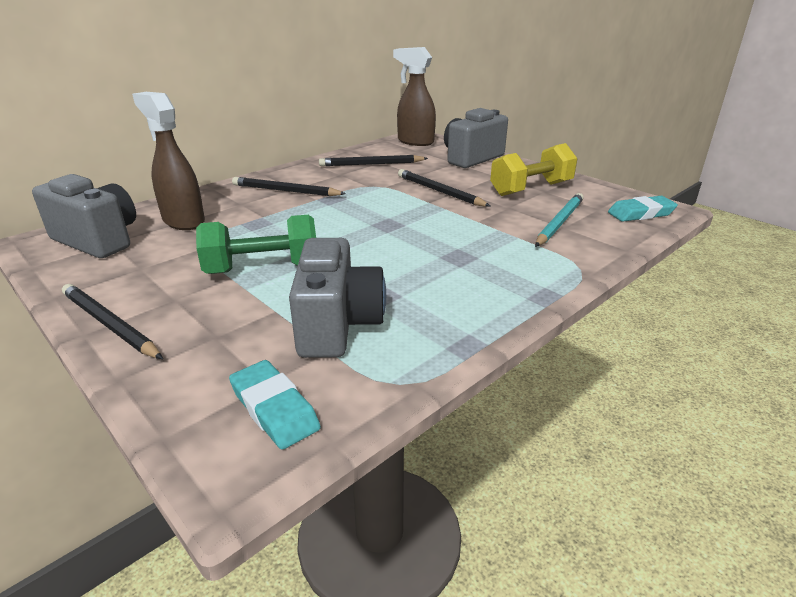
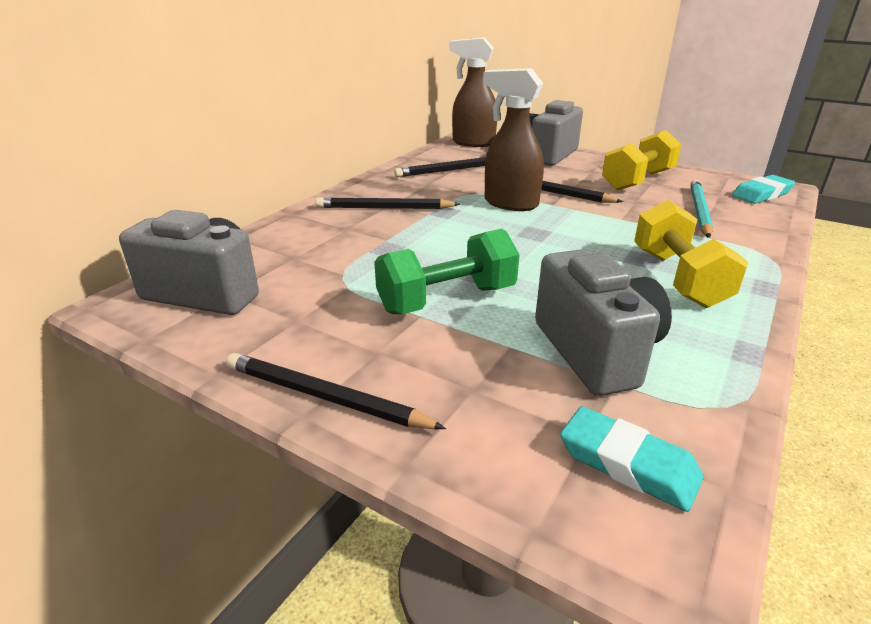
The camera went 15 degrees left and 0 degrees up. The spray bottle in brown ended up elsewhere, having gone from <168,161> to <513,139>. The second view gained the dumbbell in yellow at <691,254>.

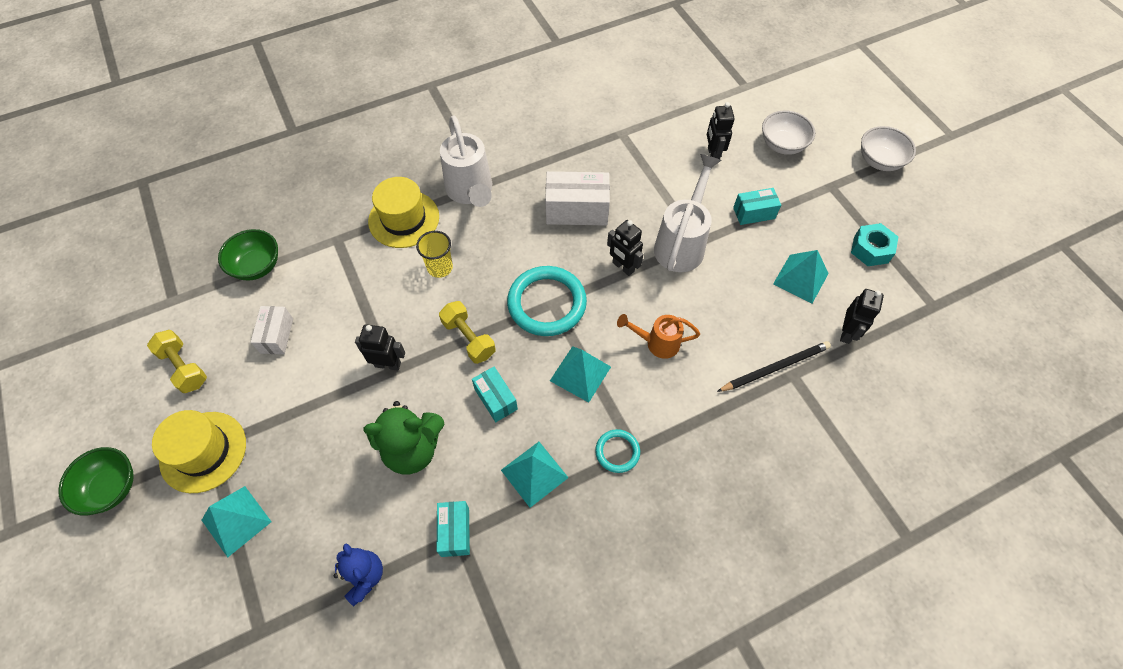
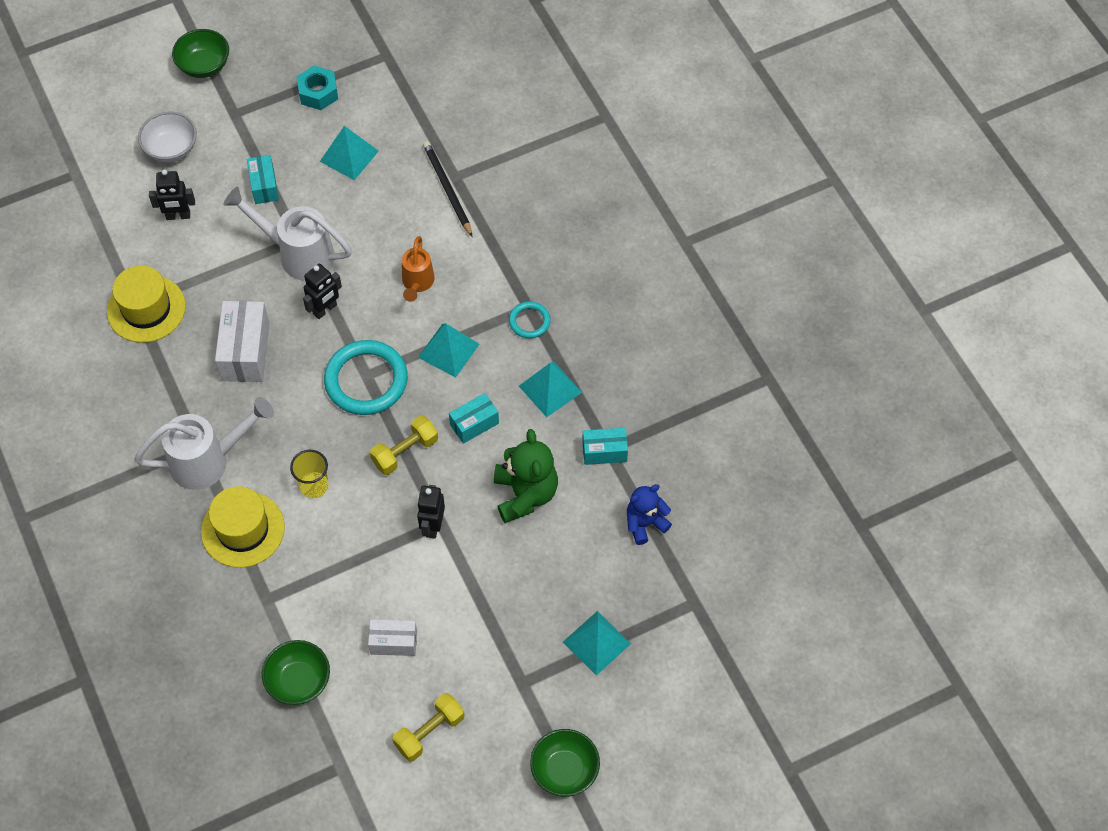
The camera went 90 degrees left and 0 degrees up. The hat in yellow ended up elsewhere, having gone from <199,451> to <146,304>. The second view lost the robot in black at <862,316>. What was the bowl in white at <888,148> turned into the bowl in green at <200,53>.

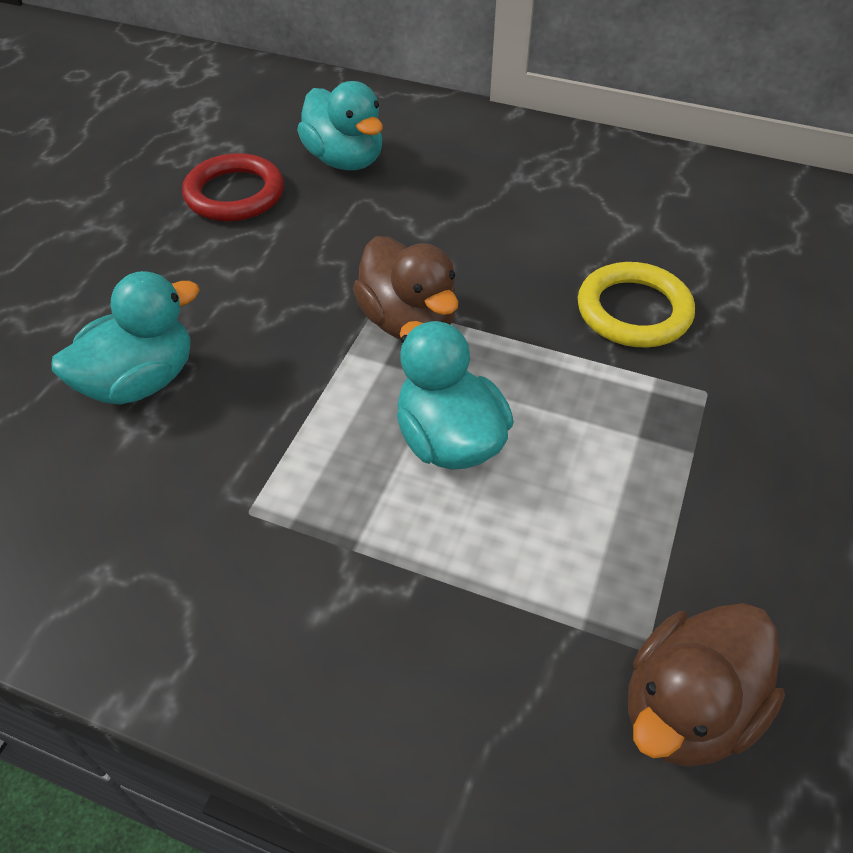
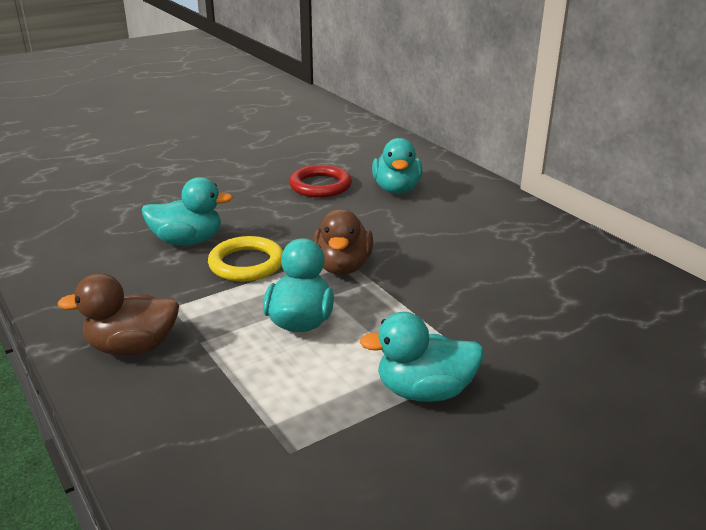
The camera went 35 degrees right and 20 degrees down. The ring in yellow ended up elsewhere, having gone from <636,304> to <245,259>. The duck in brown ended up elsewhere, having gone from <706,685> to <118,314>. The second view gained the duck in turquoise at <421,357>.

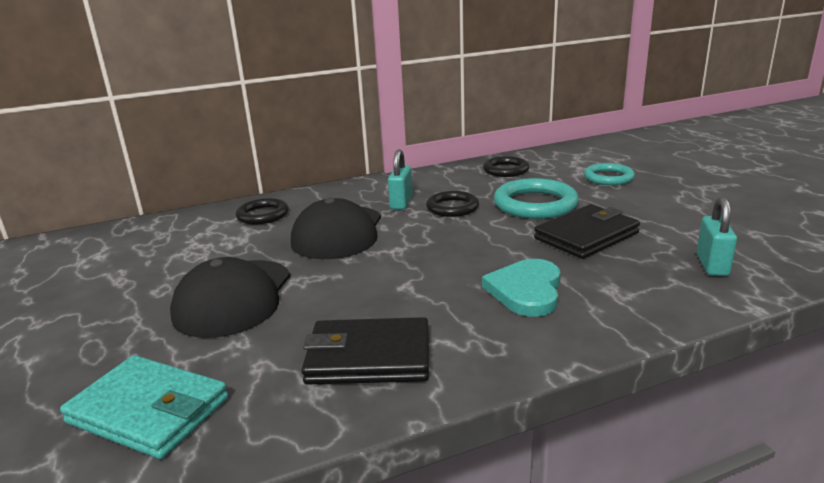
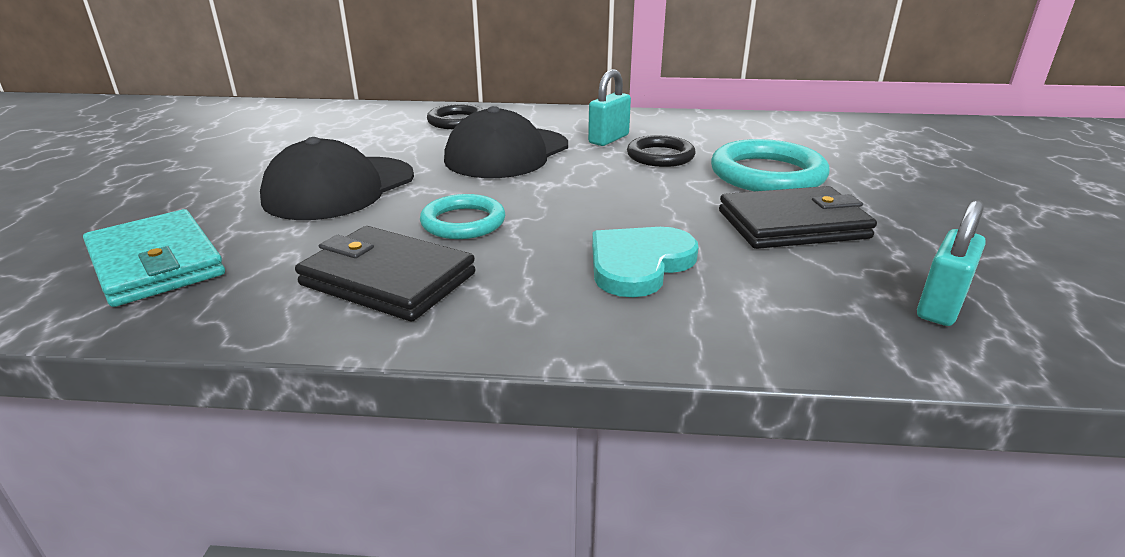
The camera went 25 degrees right and 5 degrees up. The second view lost the ring in black at <506,166>. The ring in turquoise ended up elsewhere, having gone from <609,174> to <462,216>.

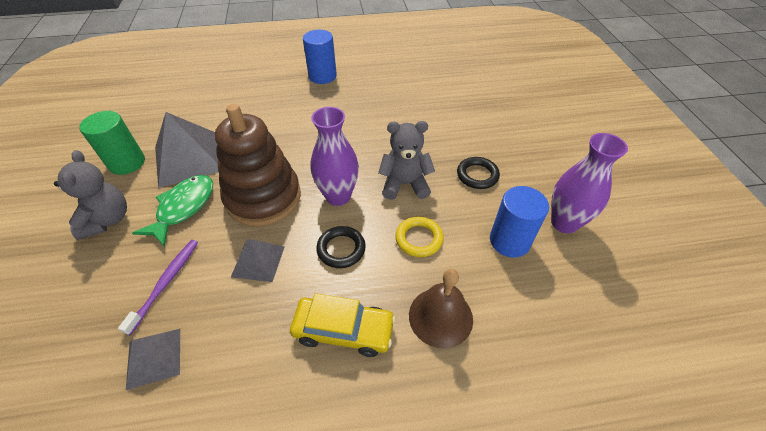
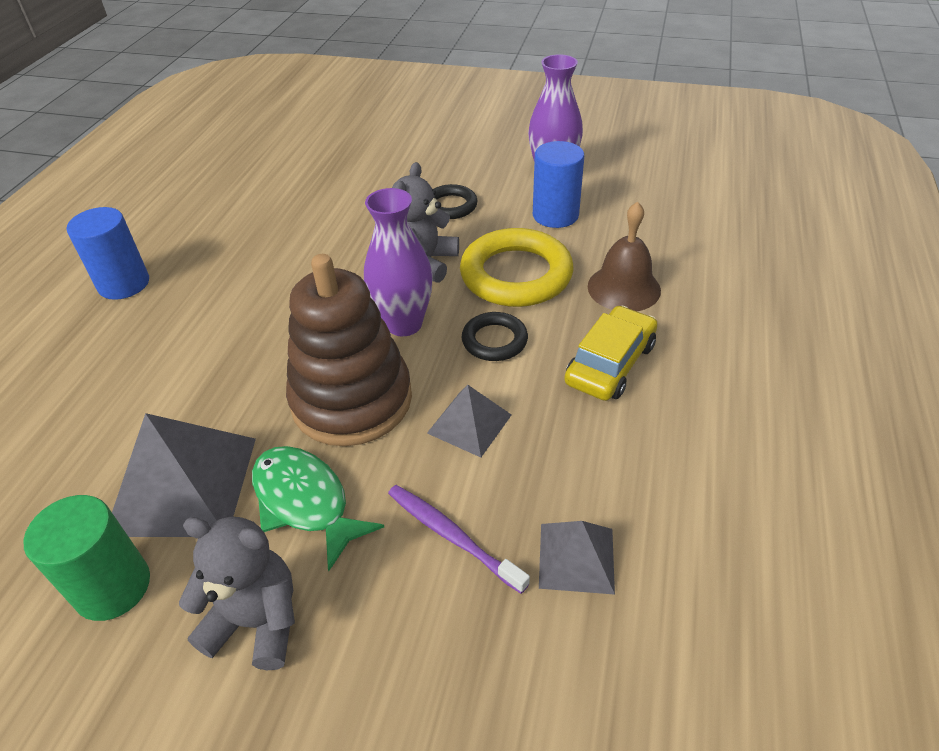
The camera went 65 degrees left and 5 degrees down. The size of the ring in yellow at <419,237> changed by a factor of 1.87.

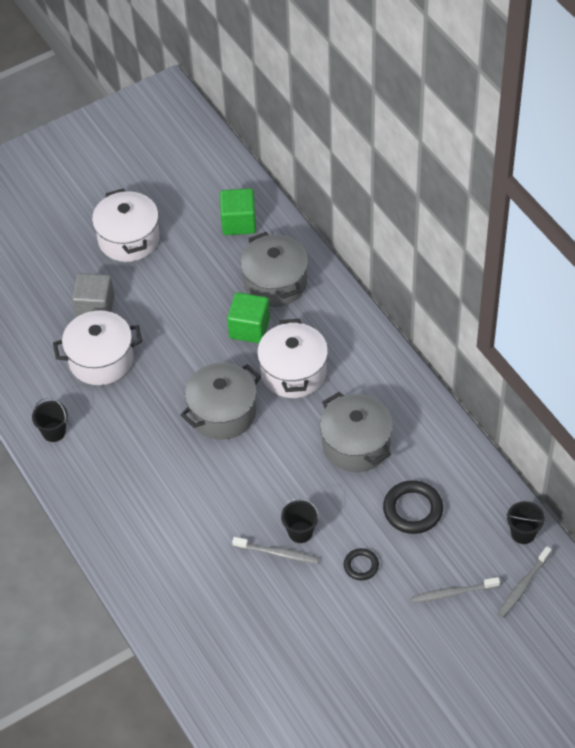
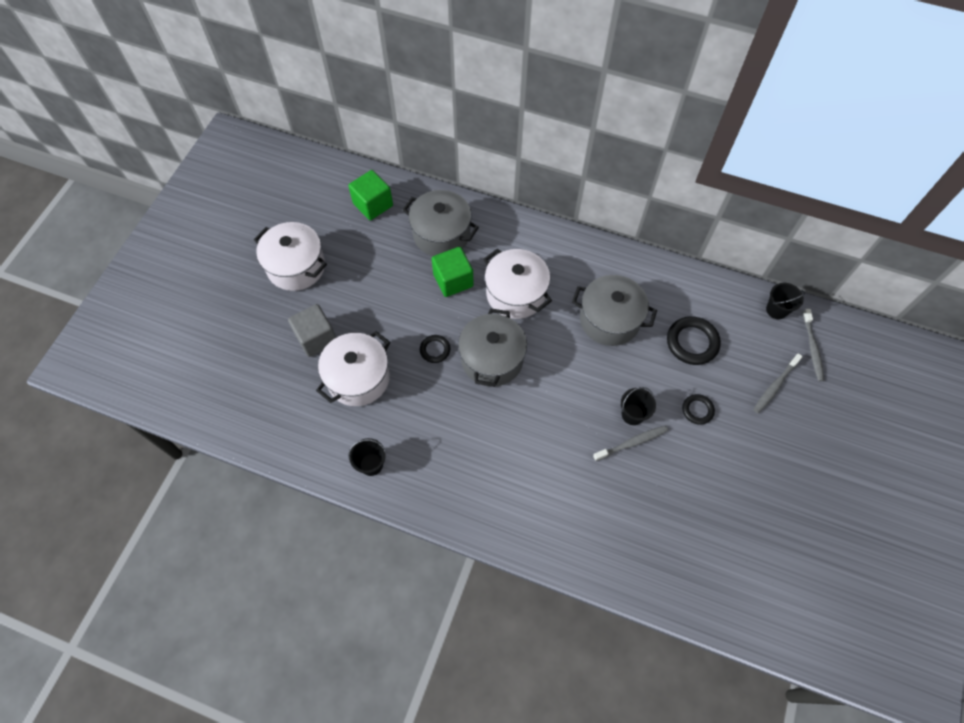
The camera went 40 degrees left and 10 degrees up. The second view gained the ring in black at <435,349>.

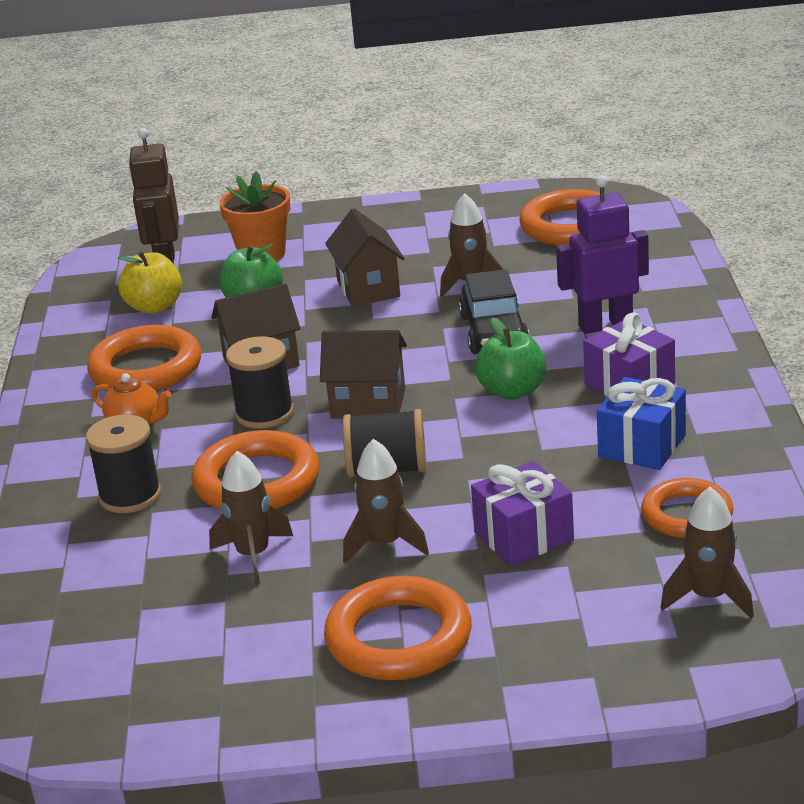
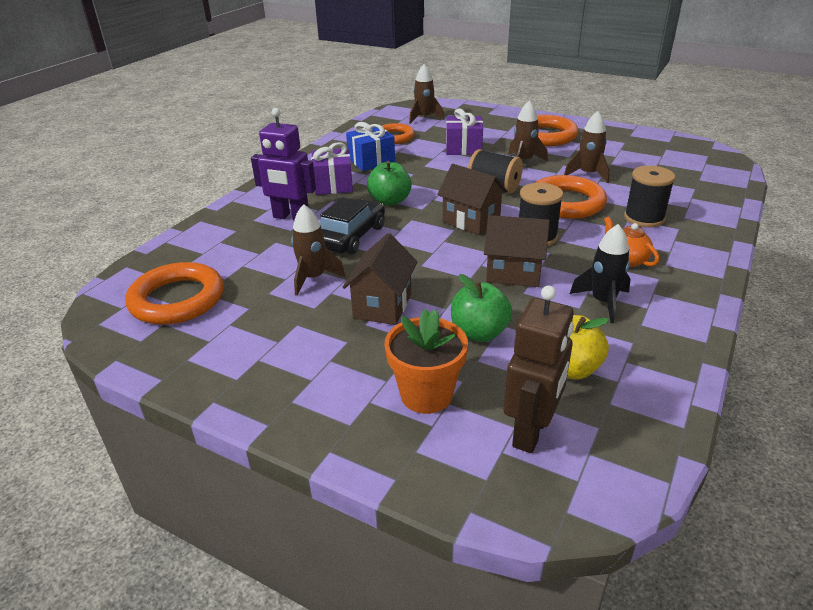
The camera went 150 degrees left and 5 degrees up. Where the ring in orange stood at <144,358>, the rocket in black came to stand at <600,273>.

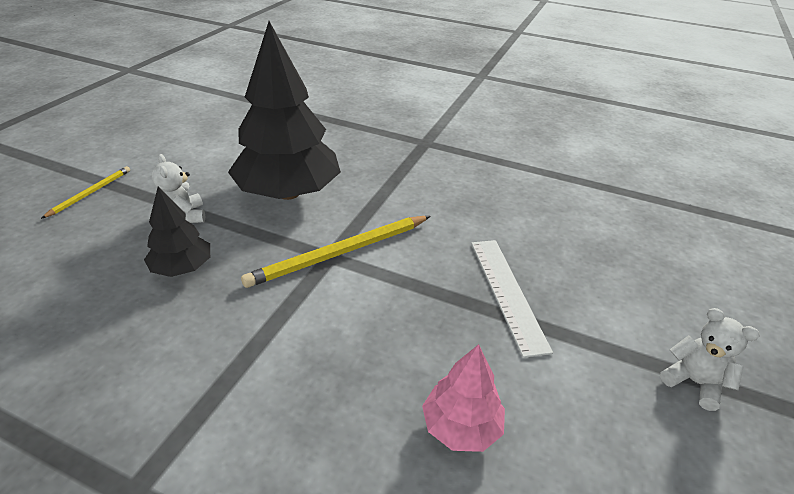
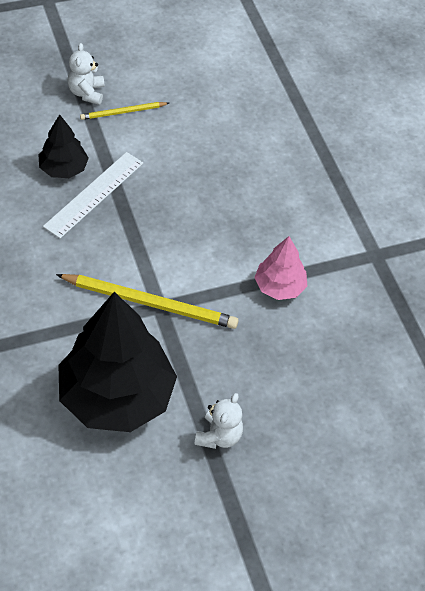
The camera went 135 degrees left and 15 degrees up. The pencil in yellow ended up elsewhere, having gone from <85,192> to <124,111>. The tree in black ended up elsewhere, having gone from <177,232> to <63,146>. The tree in pink ended up elsewhere, having gone from <463,398> to <280,268>.

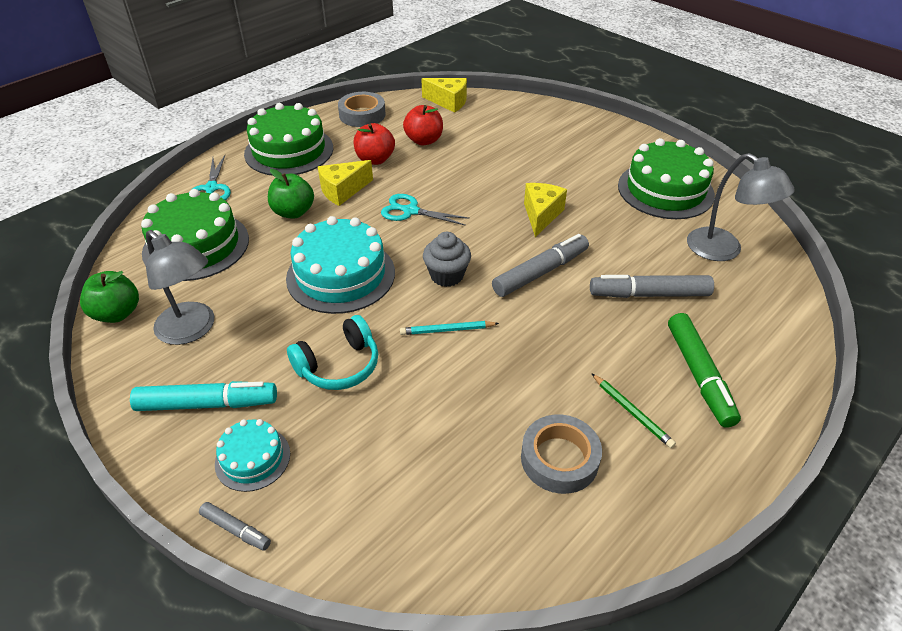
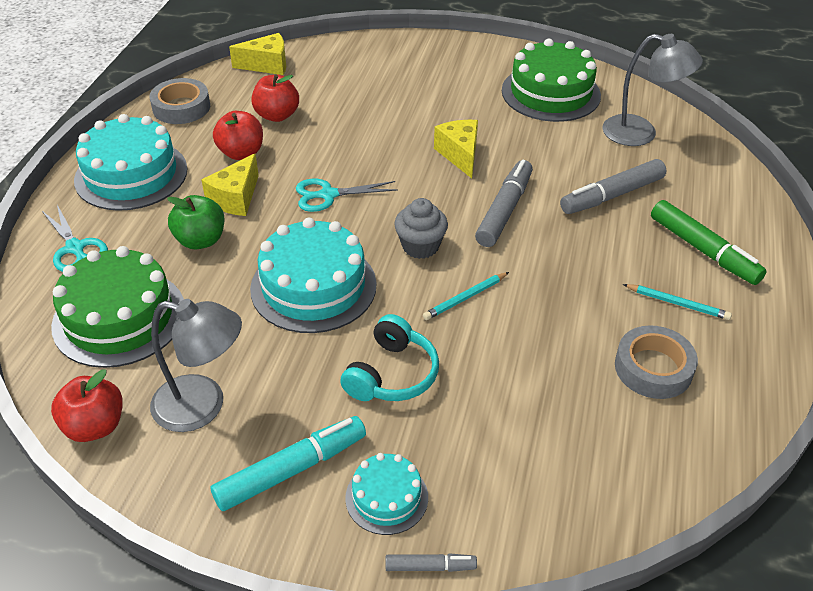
The camera went 30 degrees left and 0 degrees up. What was the apple in green at <109,297> turned into the apple in red at <87,405>. What was the cake in green at <288,139> turned into the cake in turquoise at <130,162>. What was the pencil in green at <633,410> turned into the pencil in turquoise at <677,302>.

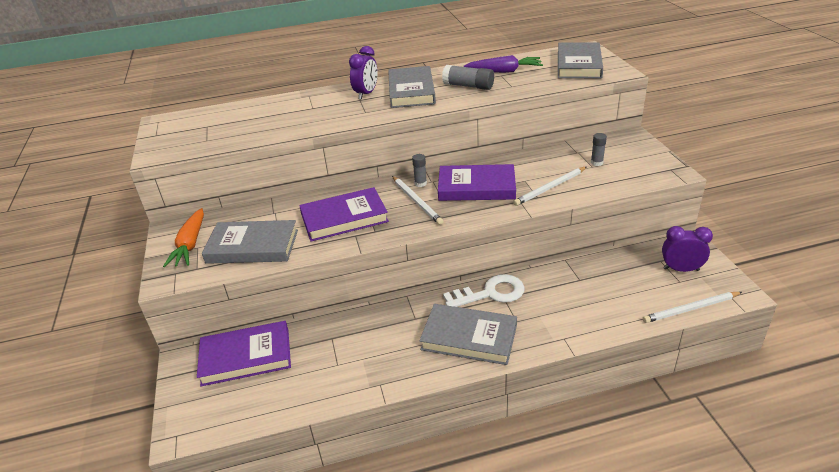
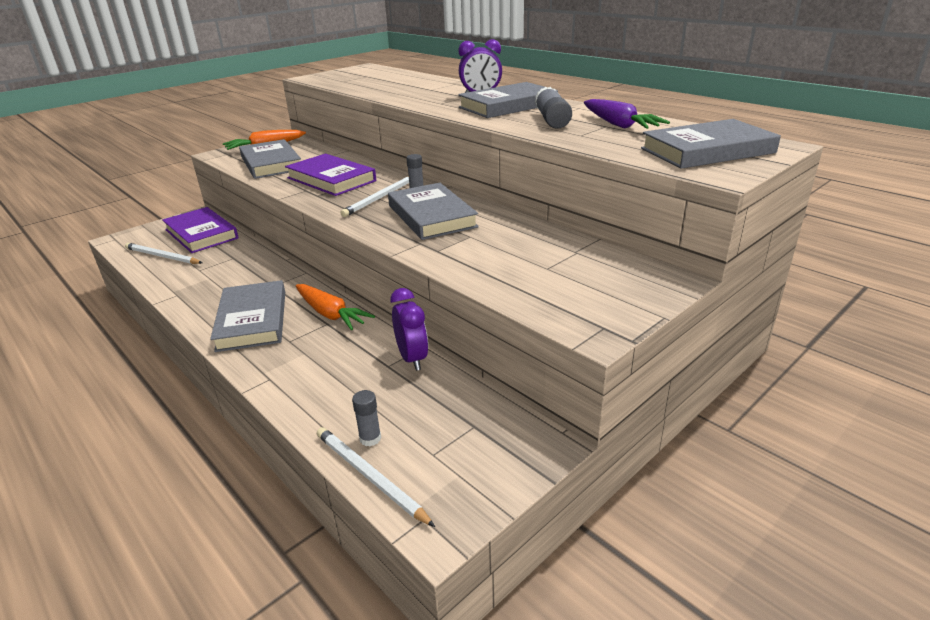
The camera went 60 degrees right and 5 degrees down. What was the book in purple at <477,182> turned into the book in grey at <433,211>. Where the key in white stood at <484,290>, the carrot in orange came to stand at <335,307>. The pencil in white ended up elsewhere, having gone from <550,186> to <163,253>. The glue stick in grey ended up elsewhere, having gone from <599,149> to <366,418>. The clock in purple ended up elsewhere, having gone from <687,249> to <409,329>.

